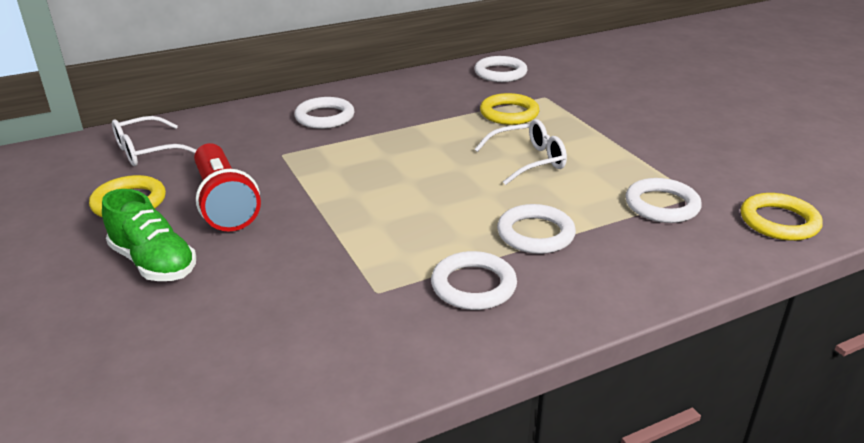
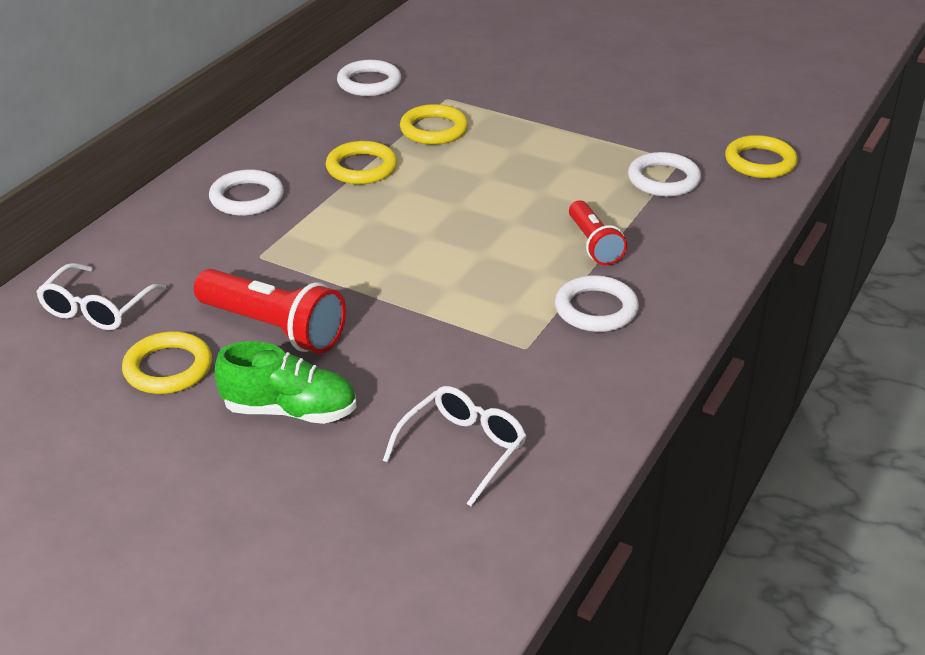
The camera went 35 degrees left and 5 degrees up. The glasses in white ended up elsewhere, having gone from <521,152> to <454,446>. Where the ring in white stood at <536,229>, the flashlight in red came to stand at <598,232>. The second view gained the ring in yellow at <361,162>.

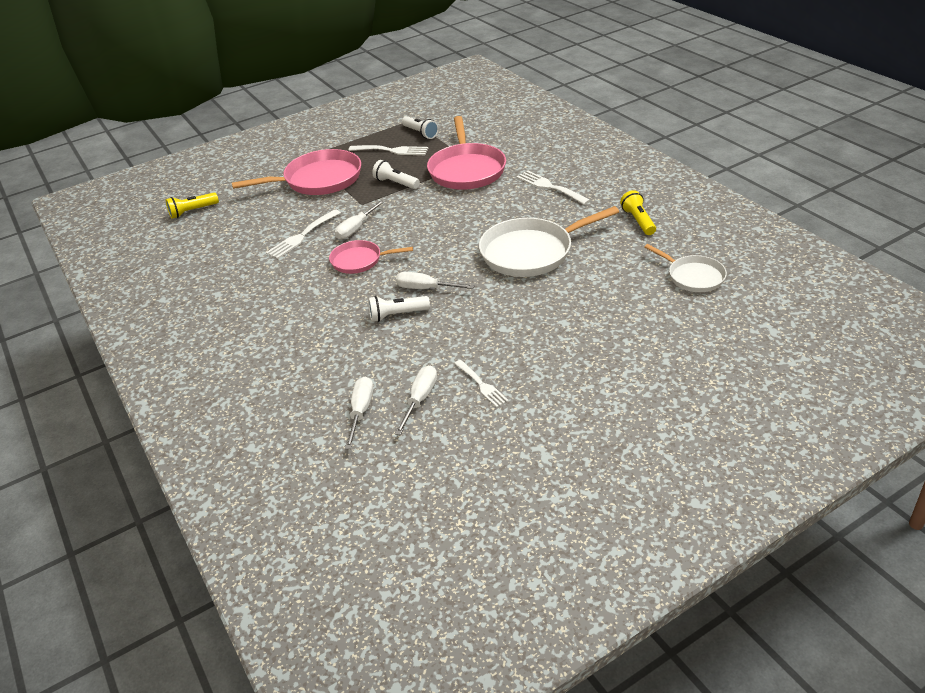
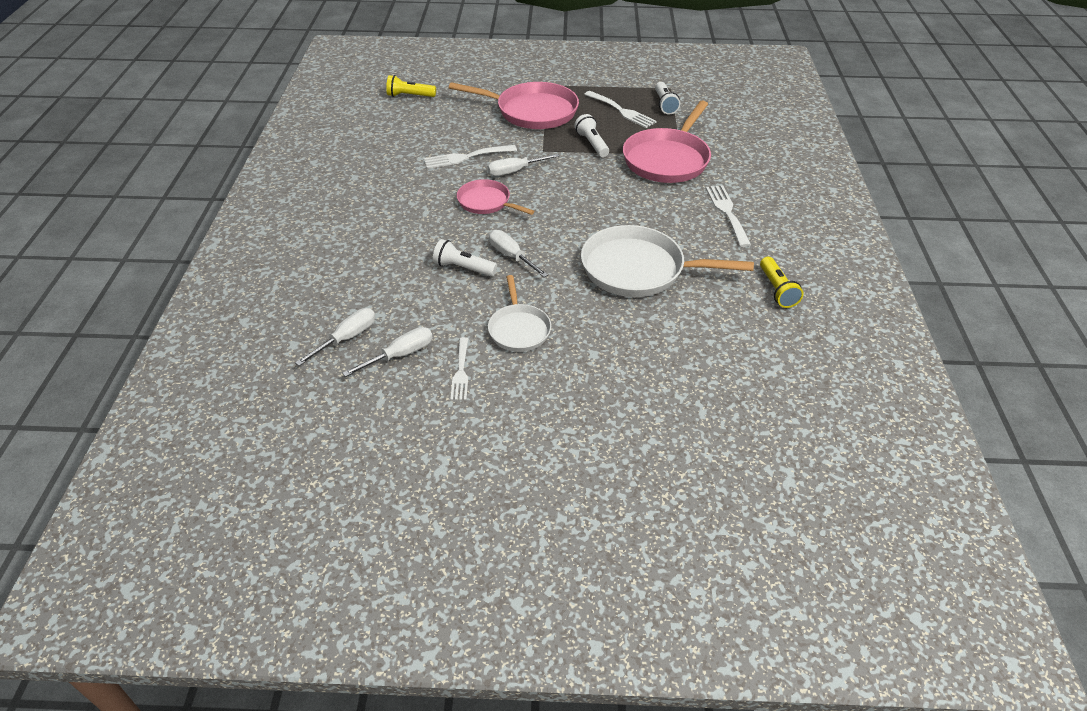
The camera went 30 degrees right and 5 degrees up. The flashlight in yellow at <638,212> ended up facing another way, 150 degrees clockwise from before. The pan in white ended up elsewhere, having gone from <685,268> to <519,313>.

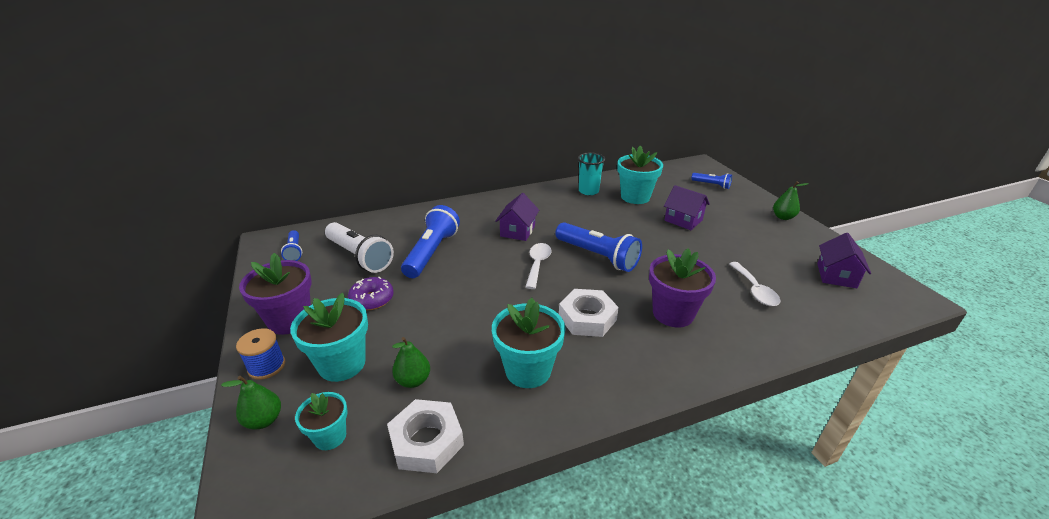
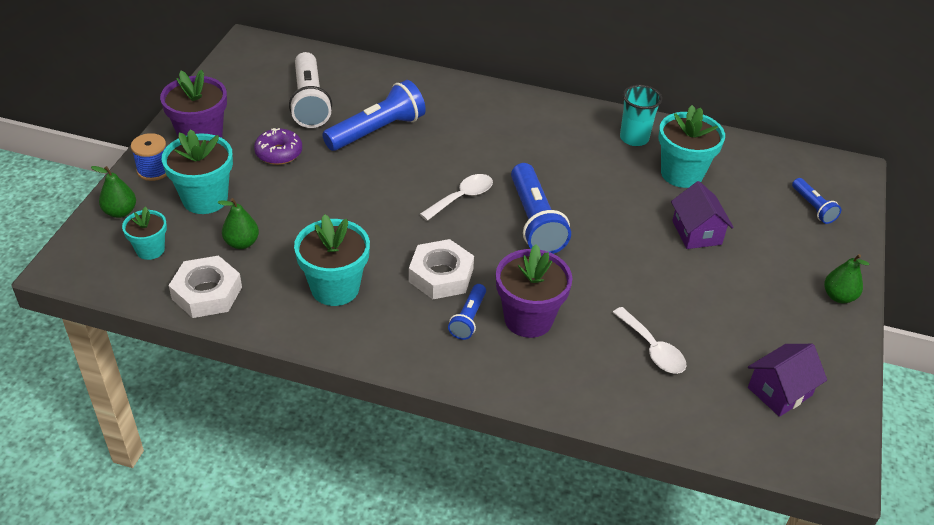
The camera went 35 degrees right and 10 degrees up. The flashlight in blue ended up elsewhere, having gone from <291,245> to <467,312>. The second view lost the house in purple at <517,217>. The spoon in white at <754,284> ended up facing another way, 60 degrees counterclockwise from before.

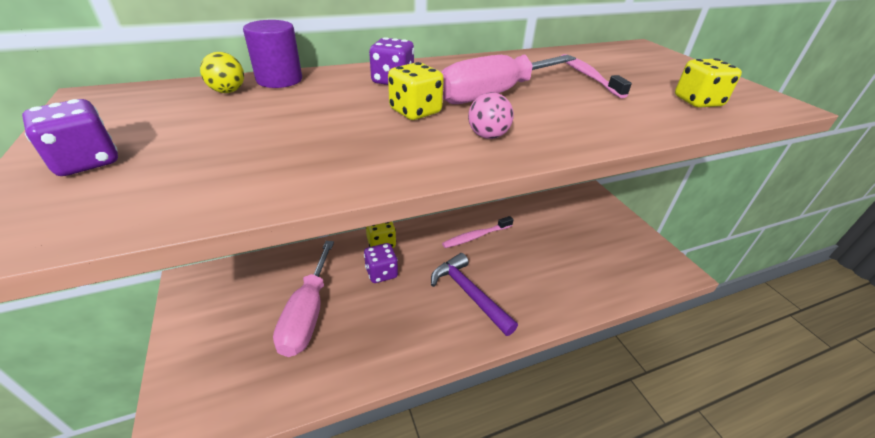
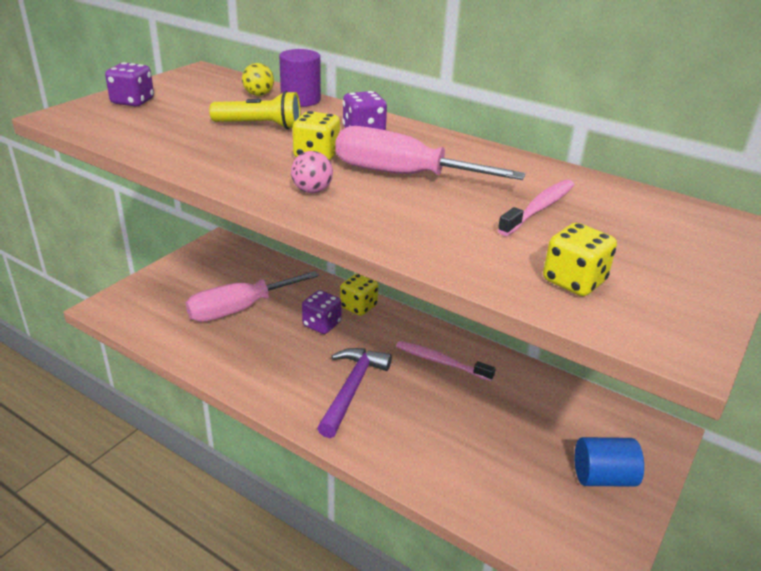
The camera went 55 degrees right and 5 degrees down. The second view gained the flashlight in yellow at <255,110>. The second view gained the cylinder in blue at <609,462>.

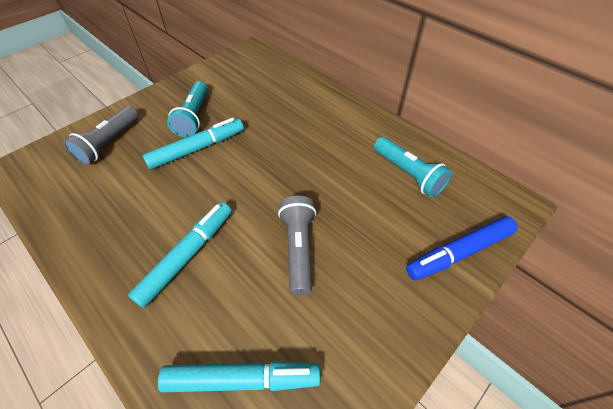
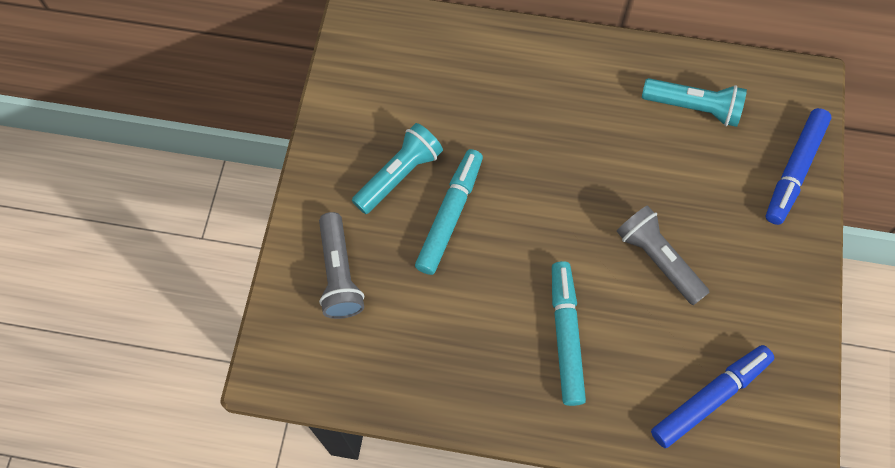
The camera went 35 degrees left and 15 degrees up. What was the marker in turquoise at <239,376> turned into the marker in blue at <712,396>. The flashlight in turquoise at <187,109> ended up facing another way, 105 degrees counterclockwise from before.

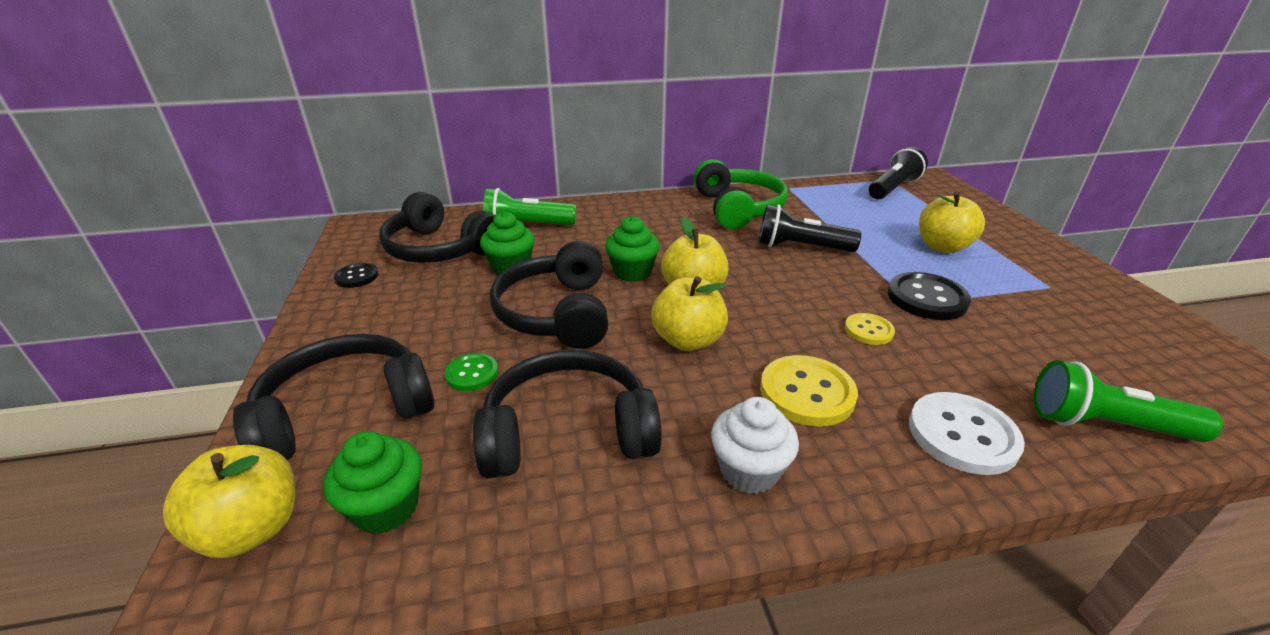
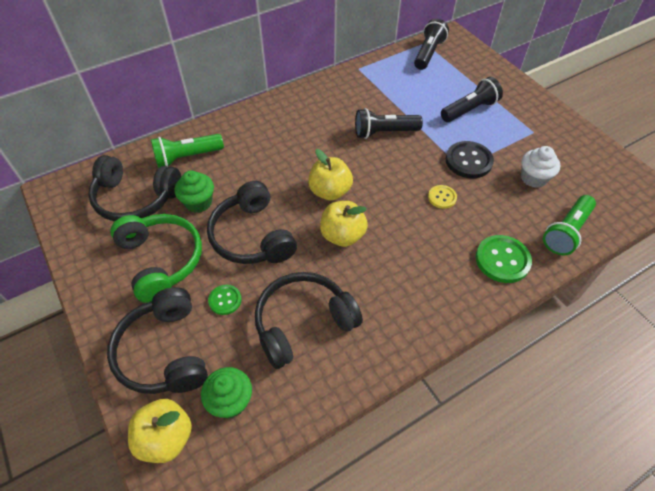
The camera went 20 degrees left and 20 degrees up. The headphones in black at <334,397> ended up facing another way, 60 degrees counterclockwise from before. The second view lost the button in black at <356,275>. The second view lost the cupcake in green at <632,249>. The headphones in green ended up elsewhere, having gone from <741,194> to <156,258>. The cupcake in white ended up elsewhere, having gone from <755,445> to <540,167>. The second view lost the button in yellow at <809,390>. What was the button in white at <967,433> turned into the button in green at <504,259>. Where the apple in yellow stood at <952,222>, the flashlight in black came to stand at <472,99>. The flashlight in green at <1128,401> ended up facing another way, 45 degrees counterclockwise from before.

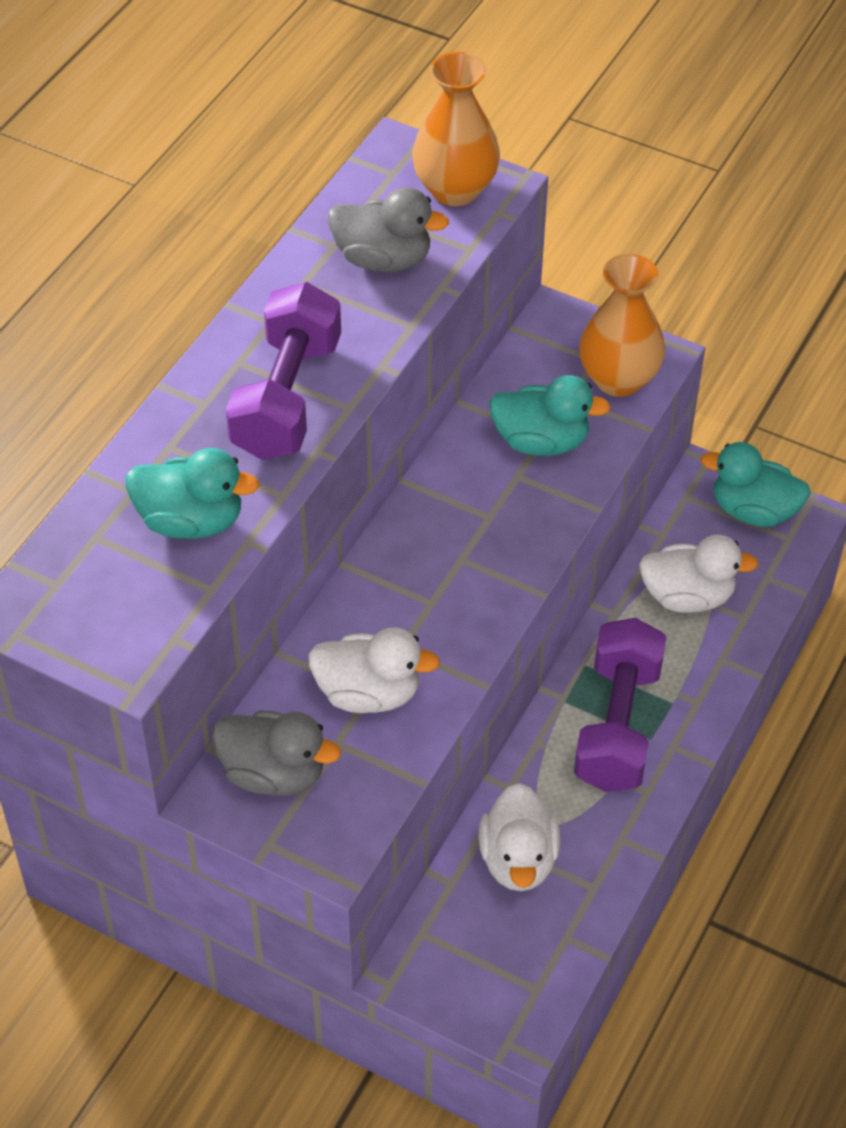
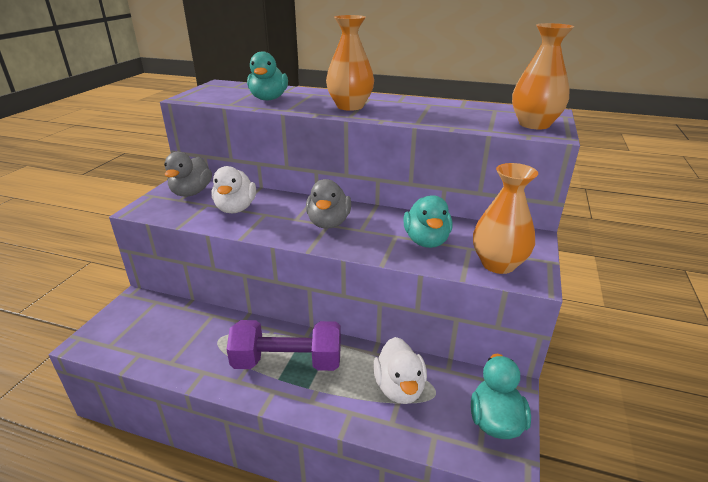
The camera went 80 degrees right and 20 degrees down. Where the dumbbell in purple stood at <283,371>, the vase in orange came to stand at <350,63>. The duck in grey ended up elsewhere, having gone from <388,229> to <328,204>. The second view lost the duck in white at <519,837>.

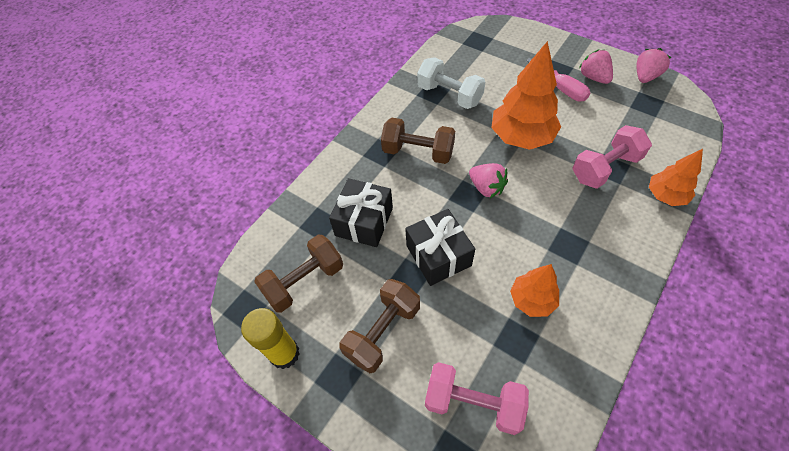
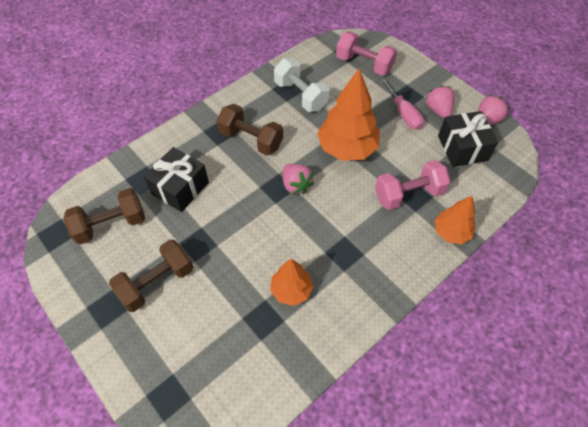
The camera went 10 degrees right and 0 degrees up. The second view lost the glue stick in yellow at <270,338>. The gift in black ended up elsewhere, having gone from <440,247> to <468,139>. The dumbbell in pink ended up elsewhere, having gone from <477,398> to <366,53>.

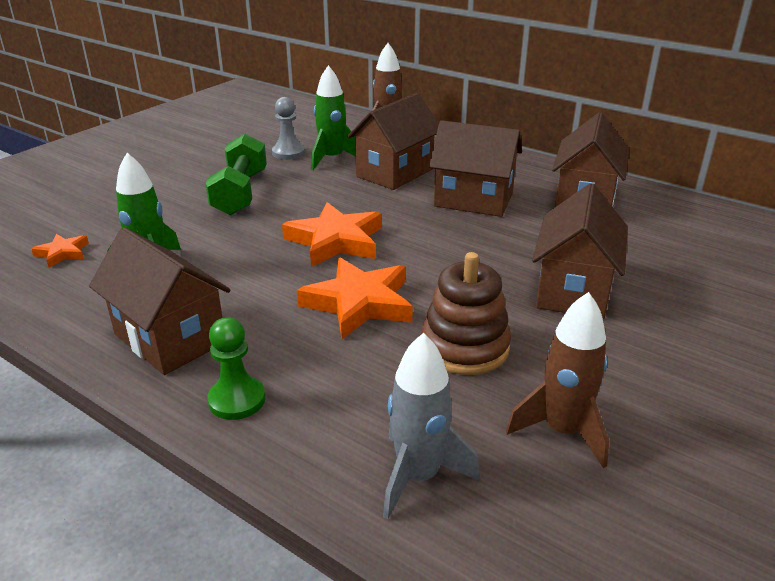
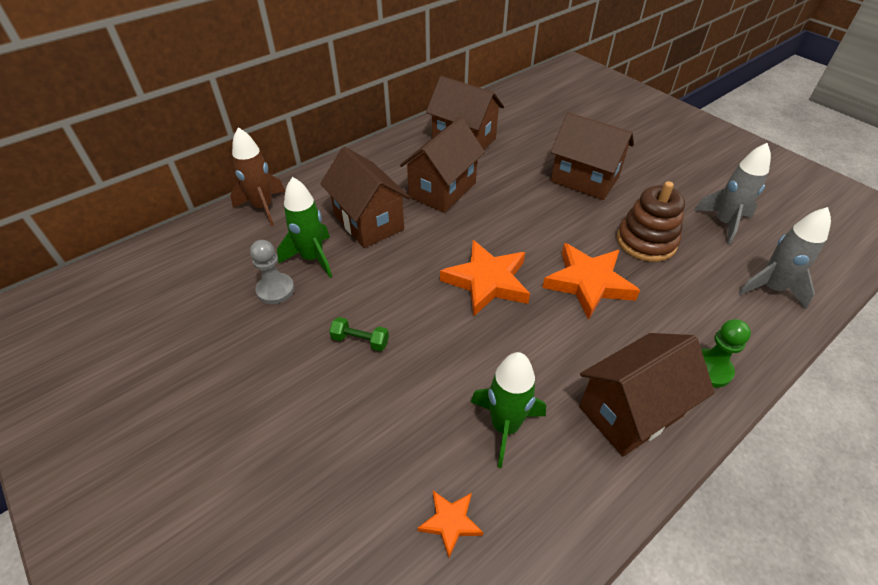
The camera went 75 degrees left and 15 degrees up. The size of the dumbbell in green at <236,175> changed by a factor of 0.48. What was the rocket in brown at <557,380> turned into the rocket in grey at <732,194>.

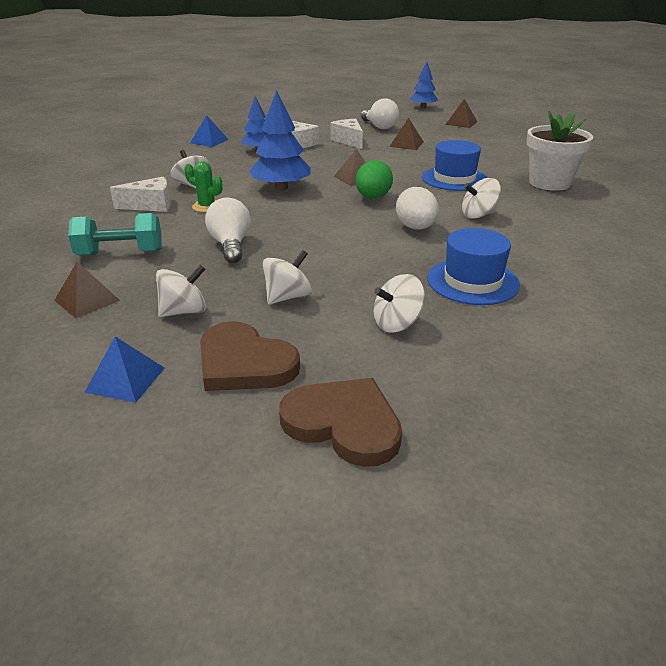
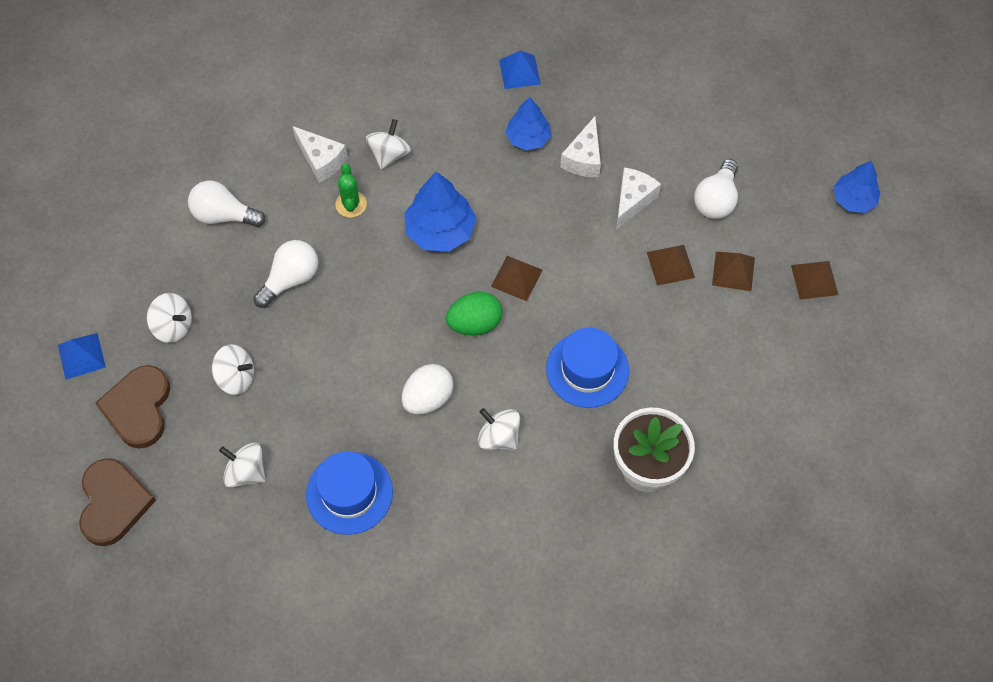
The camera went 55 degrees right and 30 degrees up. The pyramid in brown ended up elsewhere, having gone from <87,290> to <733,271>. Where the dumbbell in turquoise stood at <115,234>, the light bulb in white came to stand at <227,204>.

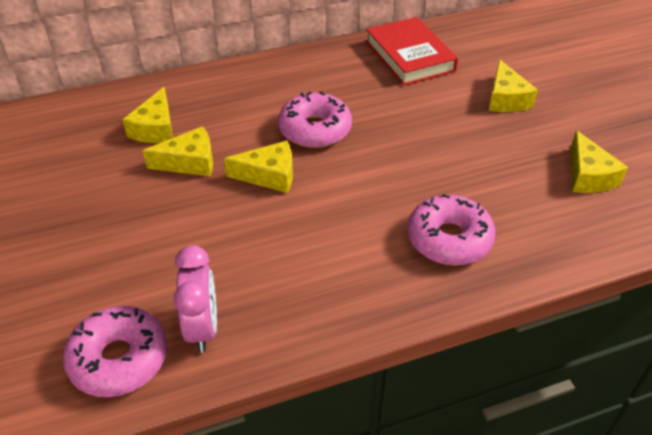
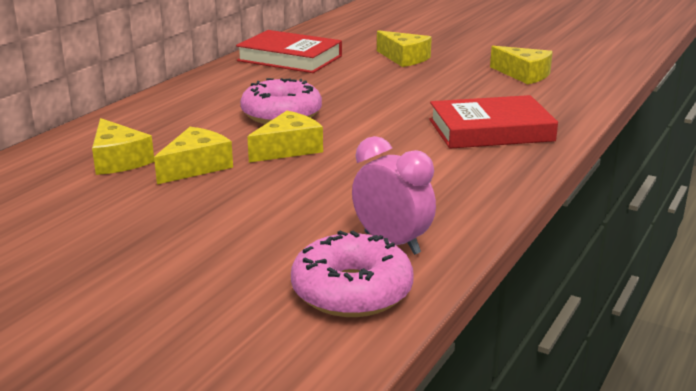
The camera went 40 degrees left and 20 degrees down. Where the donut in pink stood at <452,230>, the book in red came to stand at <493,122>.

